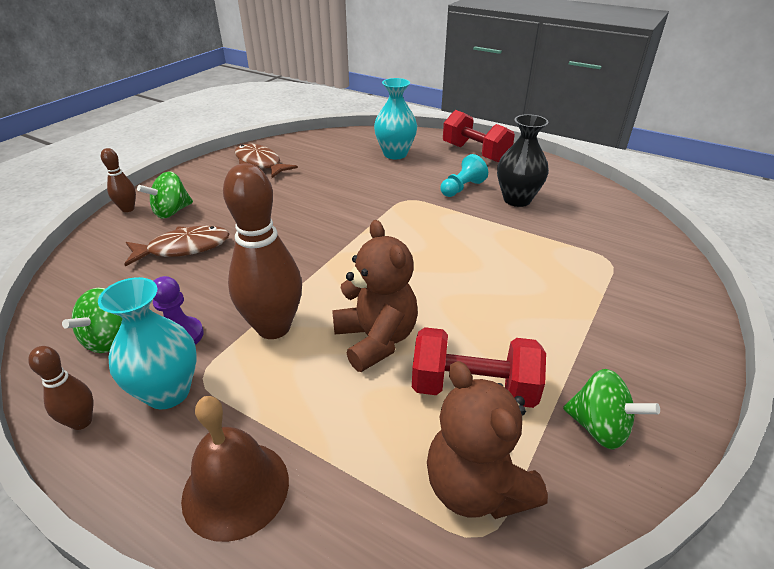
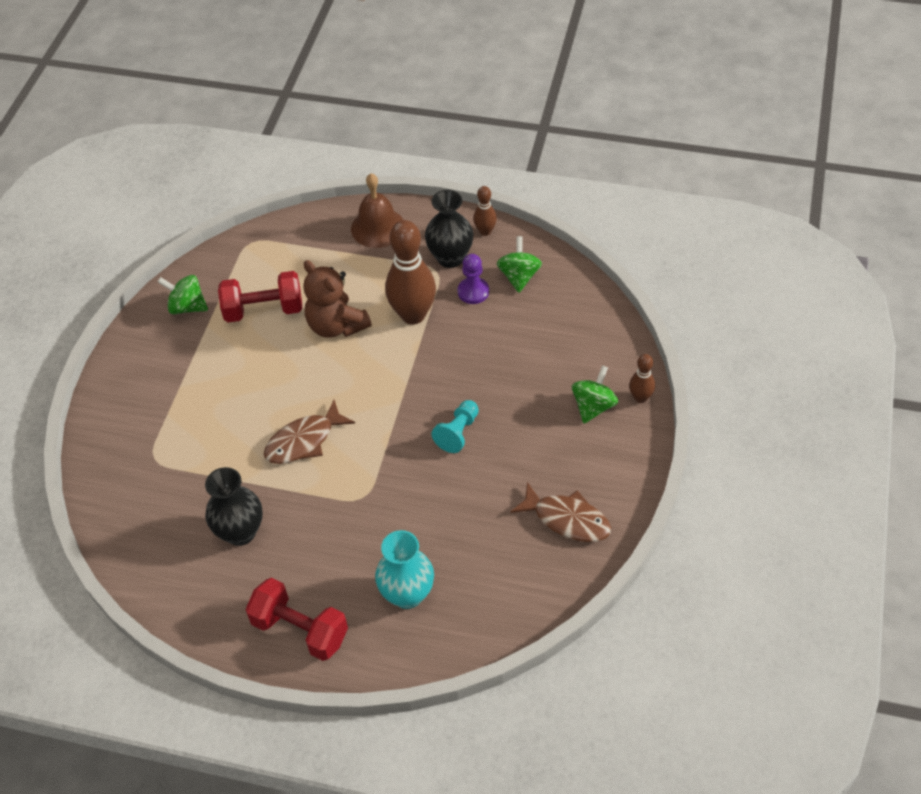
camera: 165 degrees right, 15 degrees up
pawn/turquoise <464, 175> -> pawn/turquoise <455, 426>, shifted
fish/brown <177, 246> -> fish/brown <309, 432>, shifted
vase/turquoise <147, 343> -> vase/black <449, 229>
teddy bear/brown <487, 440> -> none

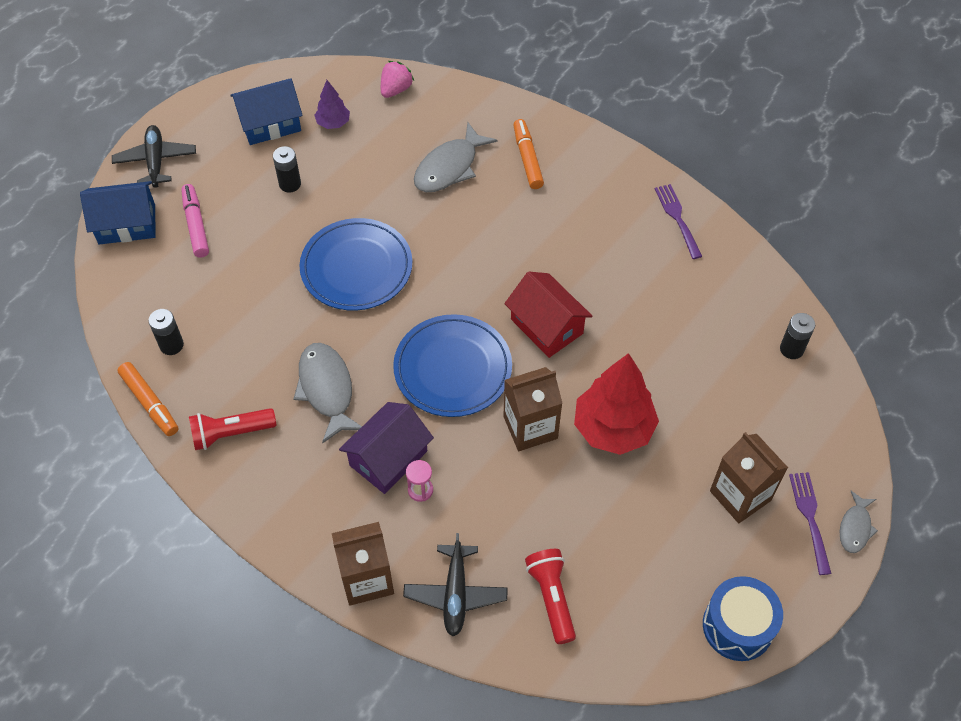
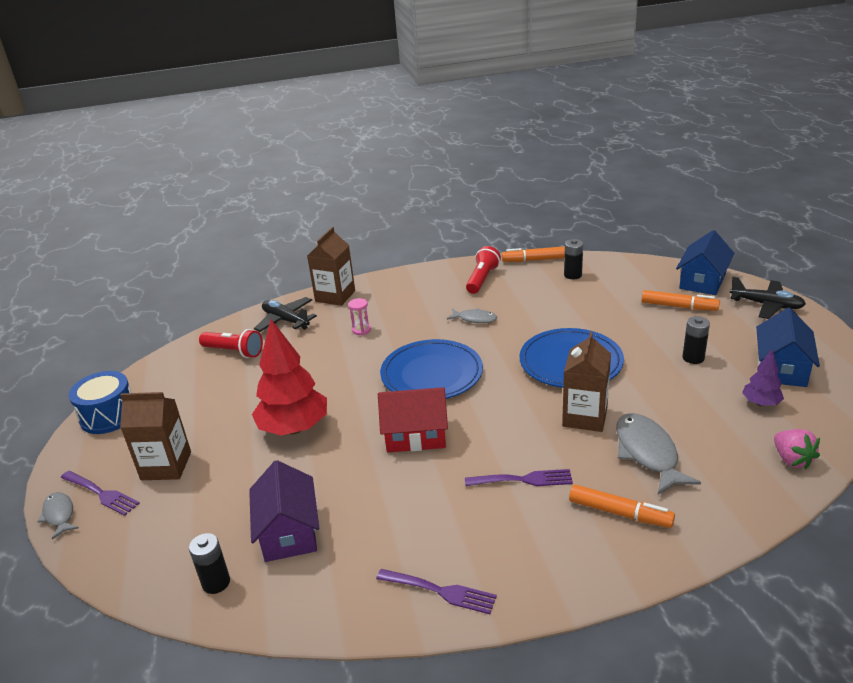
camera: 130 degrees right, 25 degrees down
marker/pink <195, 221> -> marker/orange <681, 300>
fish/grey <327, 393> -> fish/grey <472, 315>, x0.56
carton/brown <533, 409> -> carton/brown <586, 381>, shifted
house/purple <386, 448> -> house/purple <284, 511>, shifted
none -> fork/purple <519, 477>

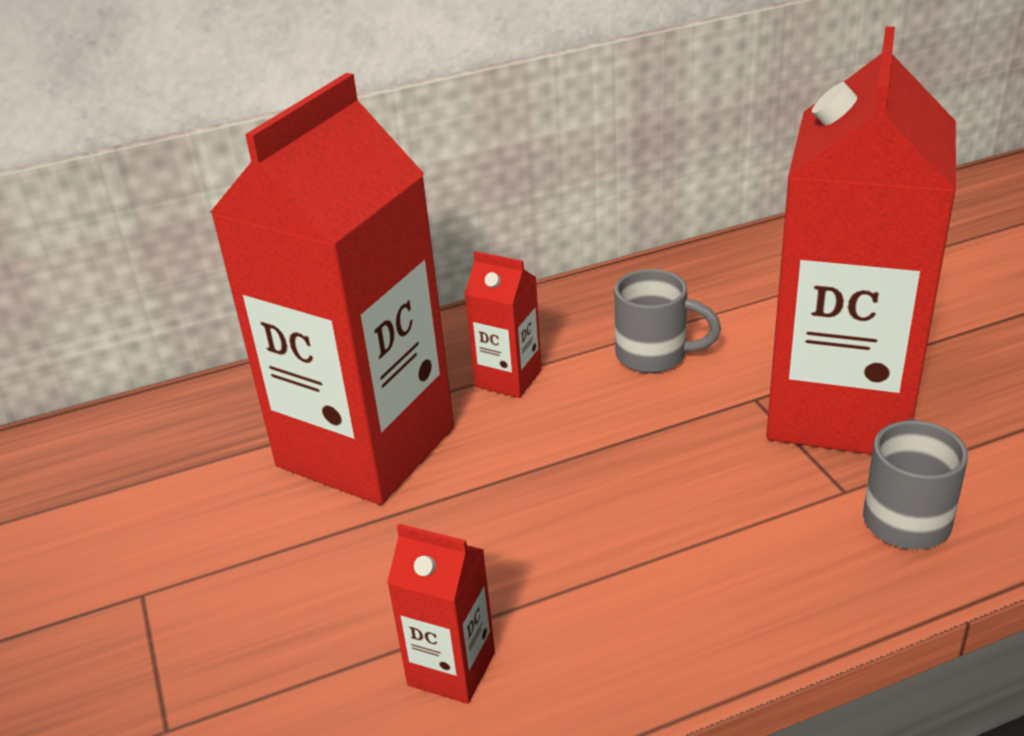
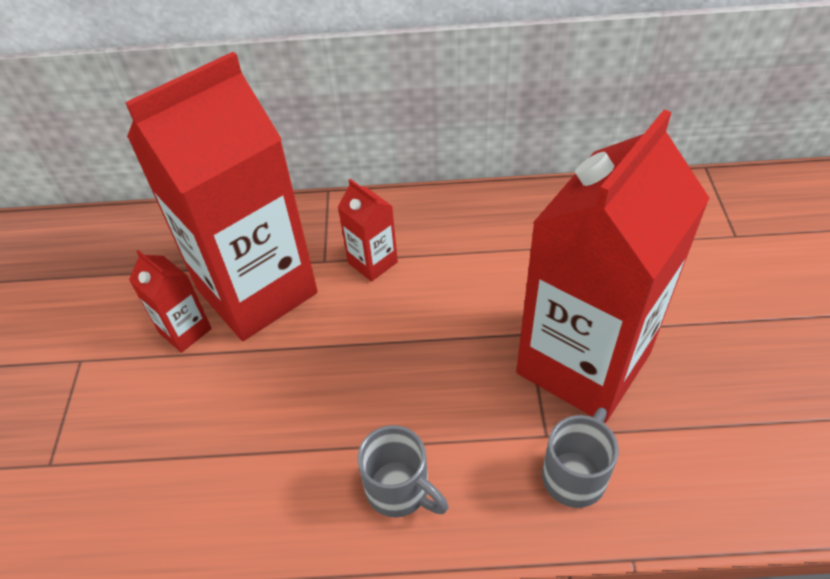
camera: 20 degrees right, 15 degrees up
mug/grey <667, 321> -> mug/grey <402, 471>, shifted
carton/red <441, 614> -> carton/red <170, 301>, shifted

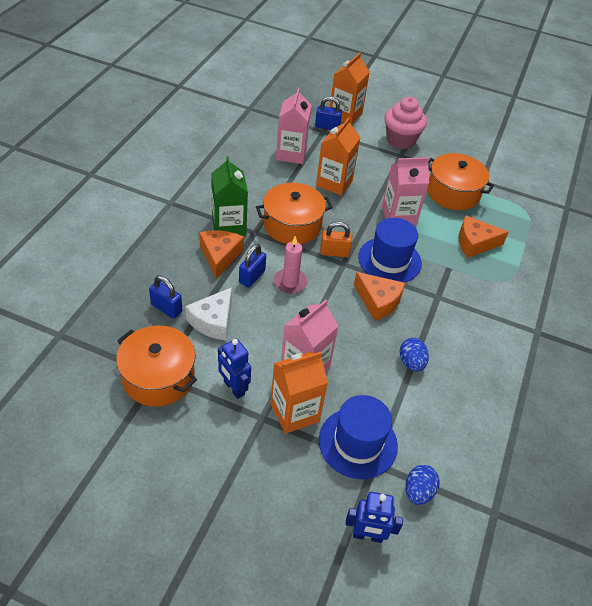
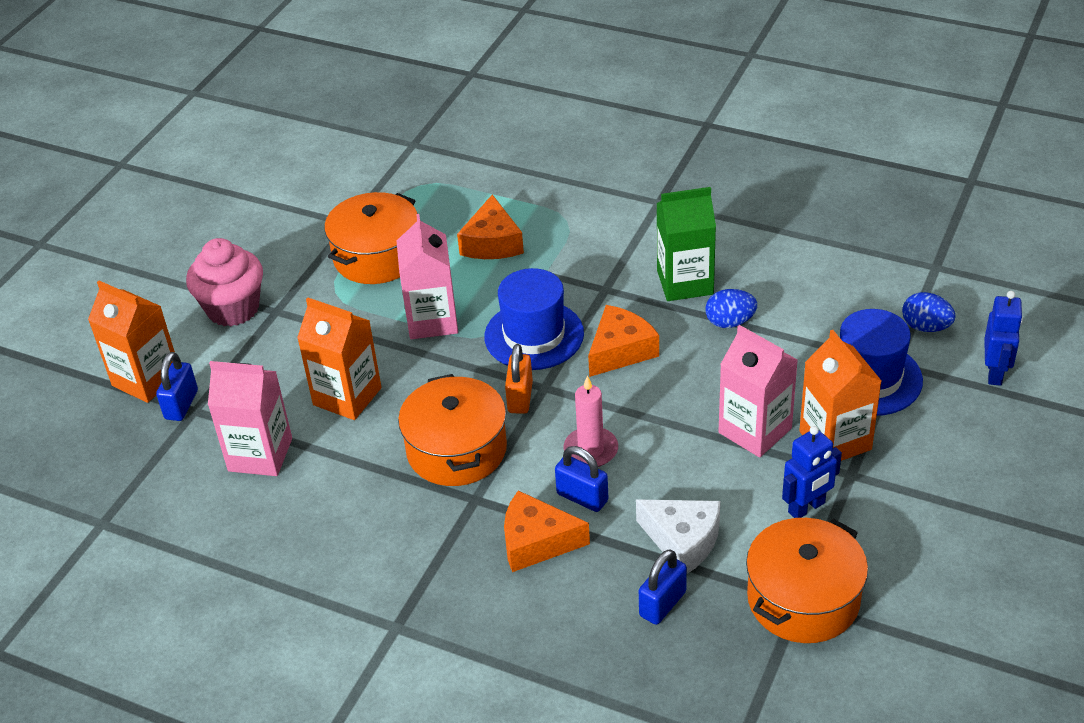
camera: 80 degrees left, 5 degrees down
carton/green <229, 196> -> carton/green <686, 244>, shifted

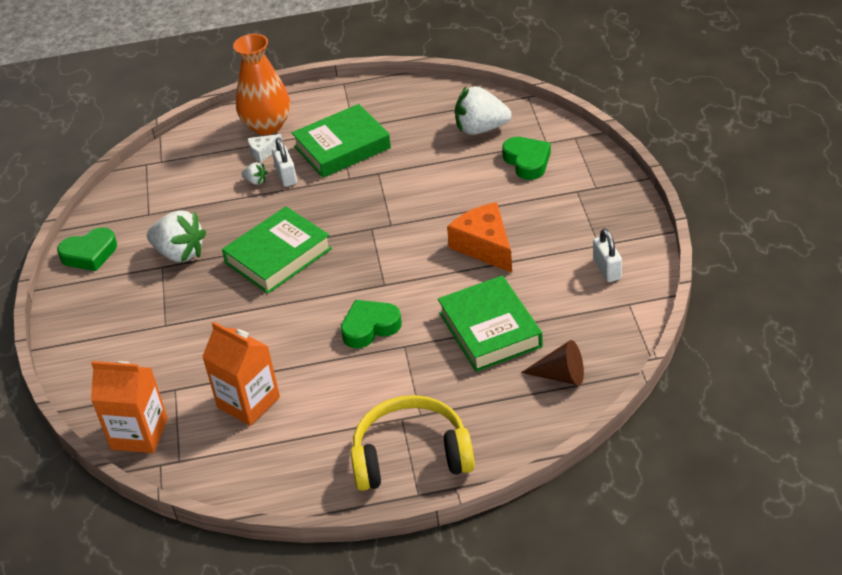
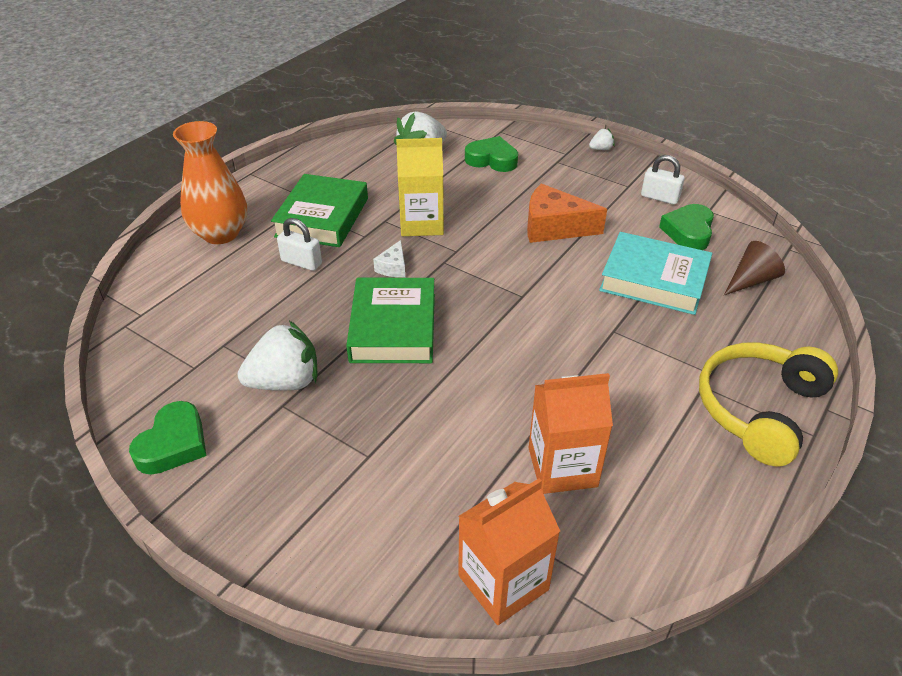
camera: 50 degrees left, 0 degrees up
cheese/white <265, 148> -> cheese/white <389, 258>, shifted
strawberry/white <254, 173> -> strawberry/white <602, 139>, shifted
book/green <490, 324> -> book/turquoise <655, 273>
heart/green <371, 324> -> heart/green <686, 227>, shifted
none -> carton/yellow <420, 187>

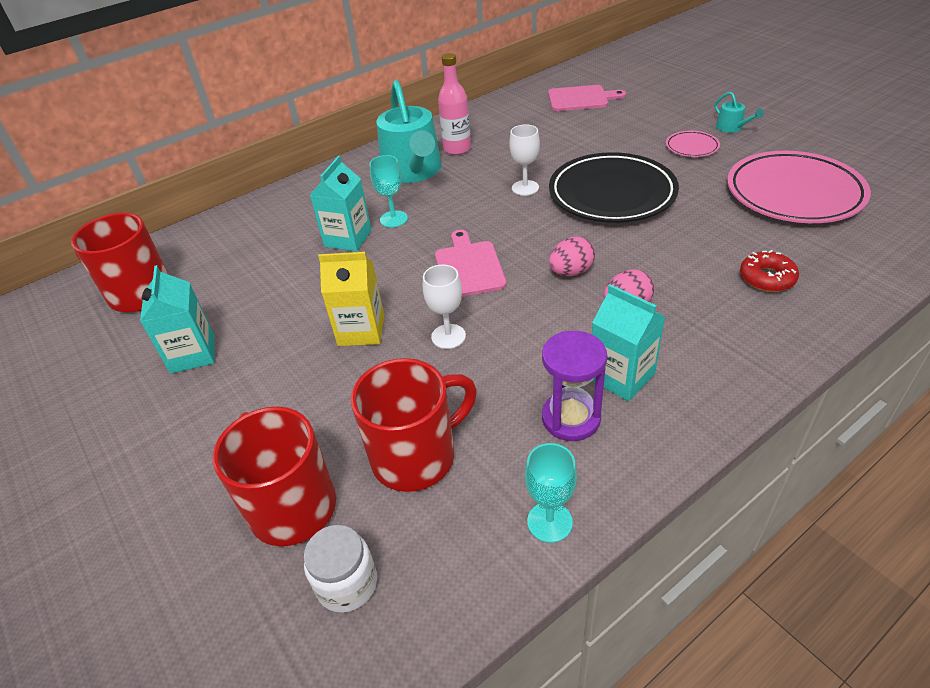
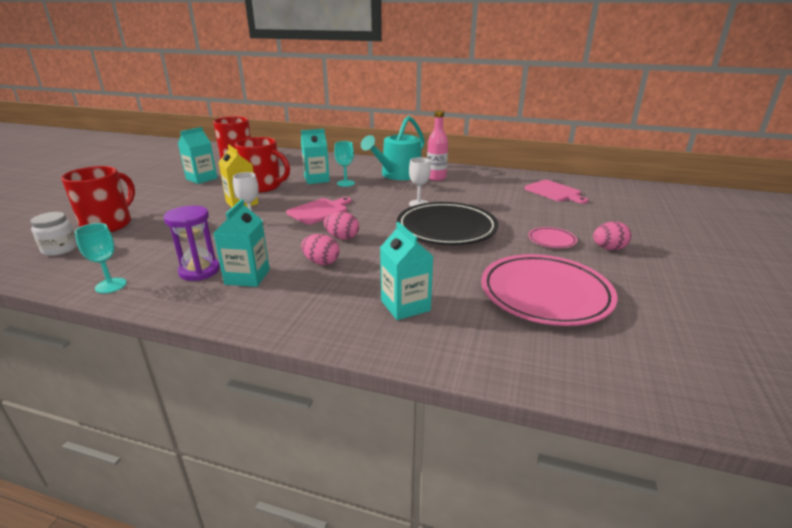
camera: 50 degrees right, 15 degrees down
watering can/turquoise <739, 112> -> egg/pink <612, 236>
donut/red <769, 271> -> carton/turquoise <406, 271>
mug/red <414, 425> -> mug/red <262, 165>, shifted

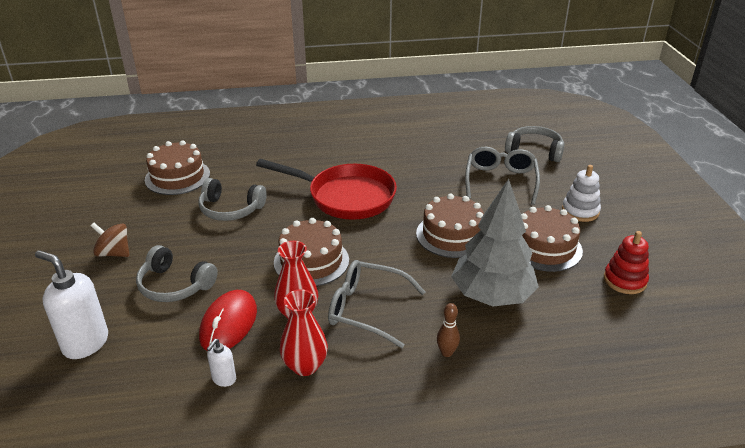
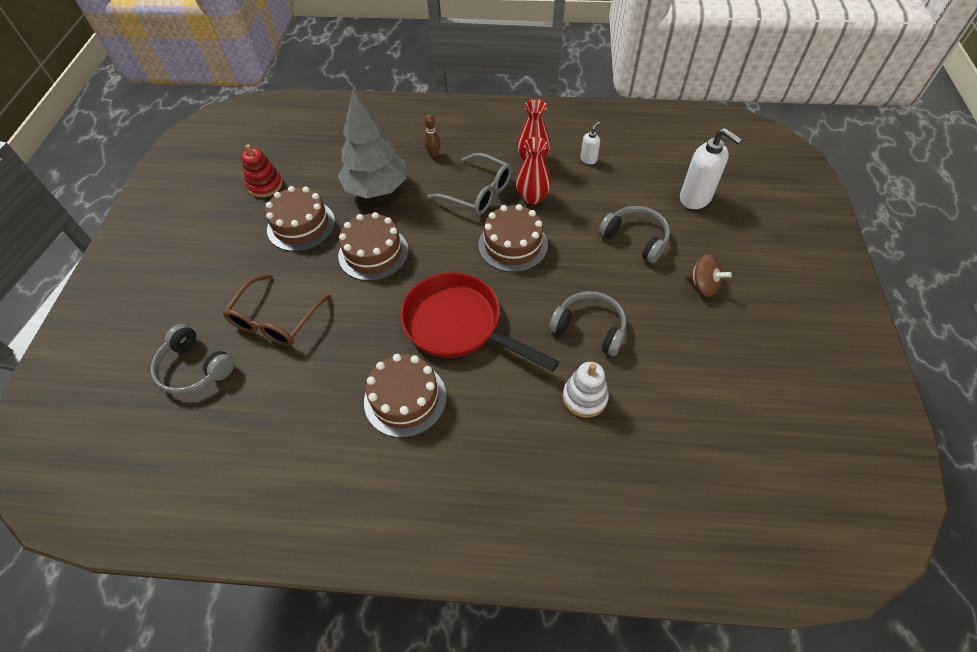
camera: 165 degrees left, 20 degrees up
cake/brown <177, 167> -> cake/brown <405, 396>, shifted
glasses/grey <502, 176> -> glasses/brown <277, 310>
stacking toy/white <581, 193> -> stacking toy/white <586, 390>, shifted
mouse/red <228, 320> -> none

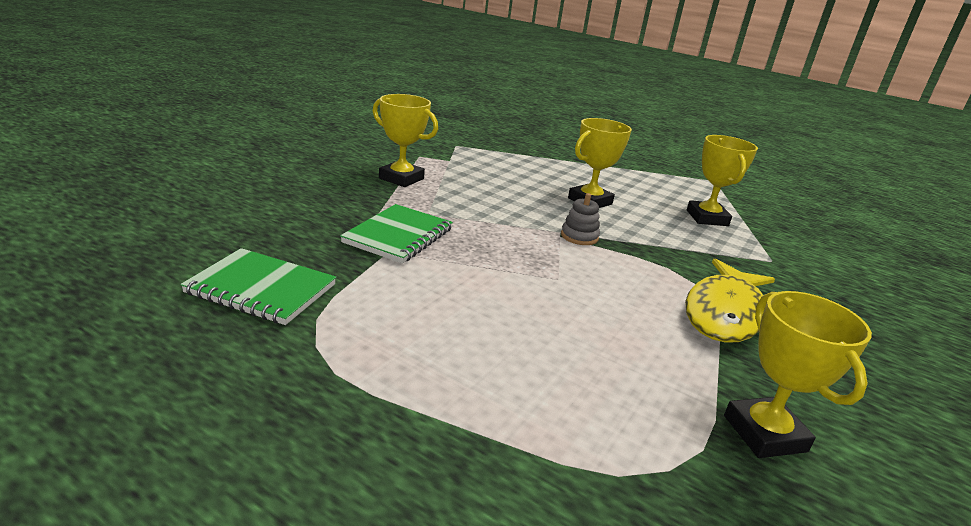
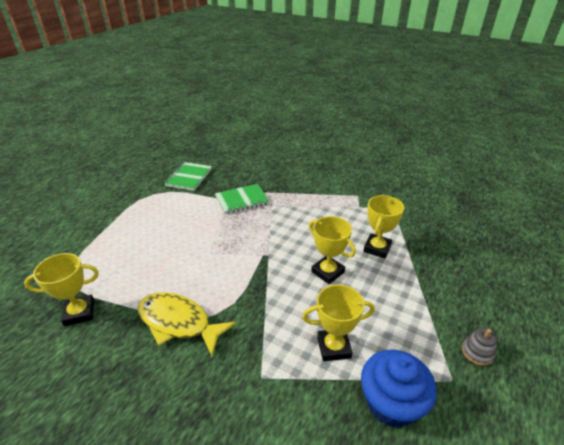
camera: 90 degrees right, 10 degrees up
trophy/yellow <405, 140> -> trophy/yellow <383, 227>, shifted
stacking toy/grey <580, 219> -> stacking toy/grey <479, 347>, shifted
notebook/green <396, 233> -> notebook/green <242, 199>, 45 degrees counterclockwise
none -> cupcake/blue <399, 389>

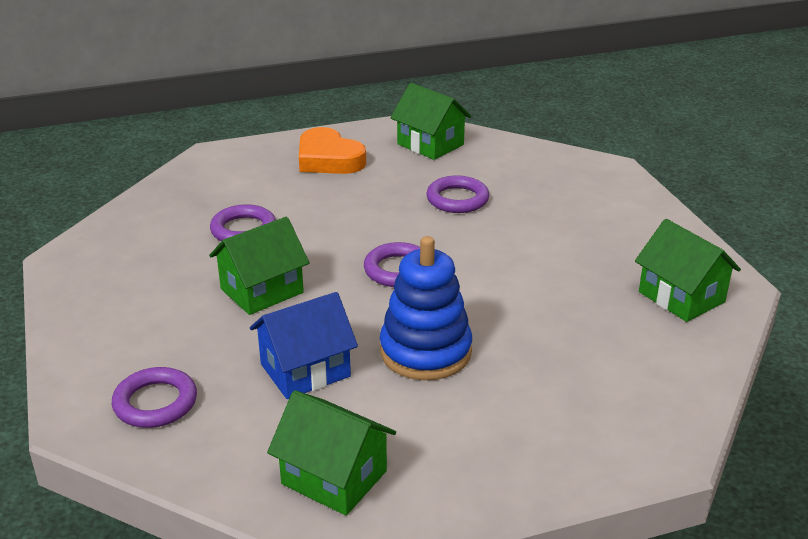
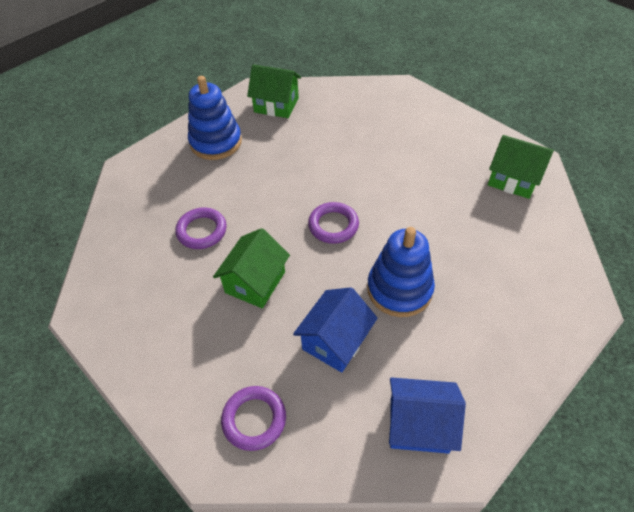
camera: 25 degrees left, 20 degrees up
heart/orange <332, 150> -> stacking toy/blue <215, 118>
ring/purple <457, 194> -> none
house/green <331, 453> -> house/blue <427, 415>

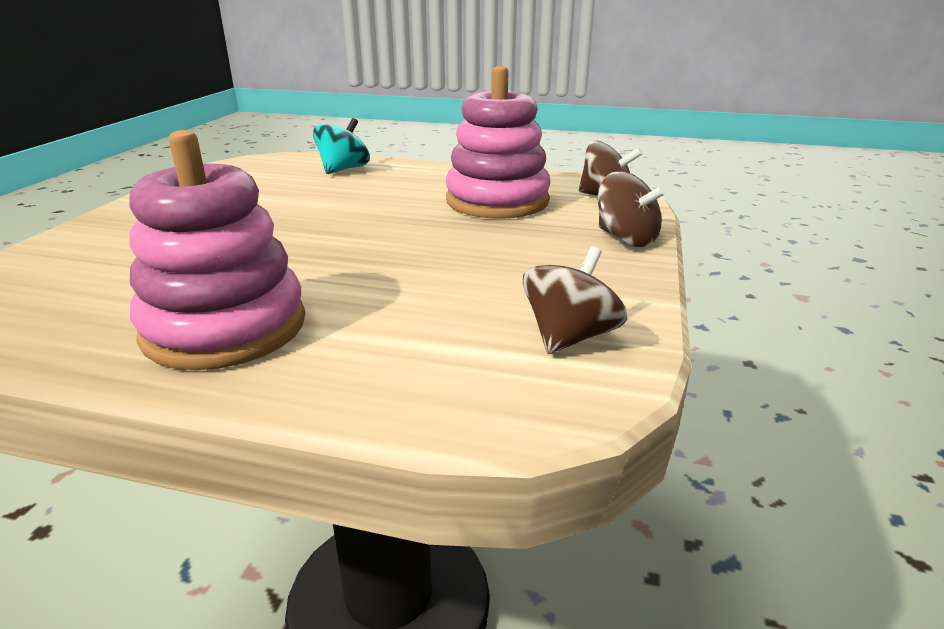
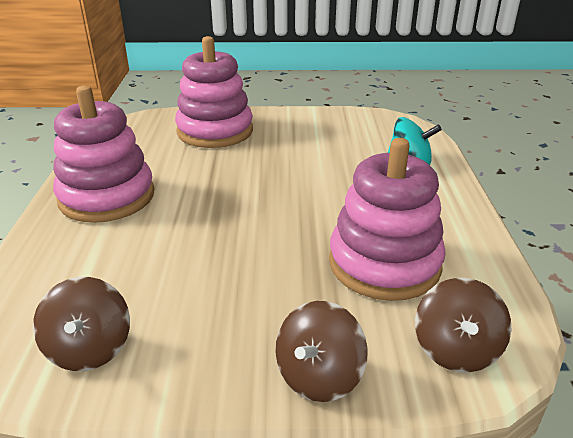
camera: 75 degrees right, 5 degrees up
spinning top/brown <575, 300> -> spinning top/brown <81, 324>, 60 degrees clockwise
none -> stacking toy/pink <214, 92>

